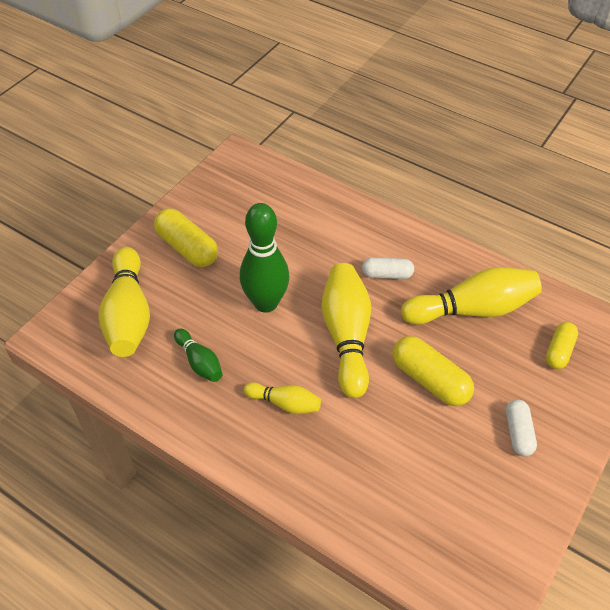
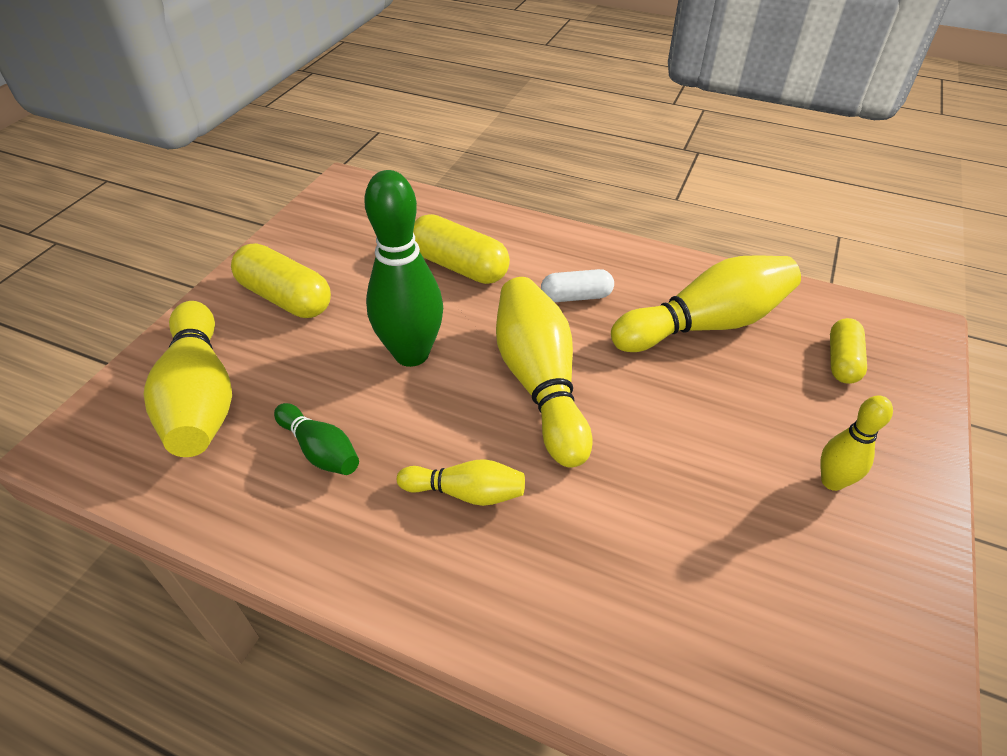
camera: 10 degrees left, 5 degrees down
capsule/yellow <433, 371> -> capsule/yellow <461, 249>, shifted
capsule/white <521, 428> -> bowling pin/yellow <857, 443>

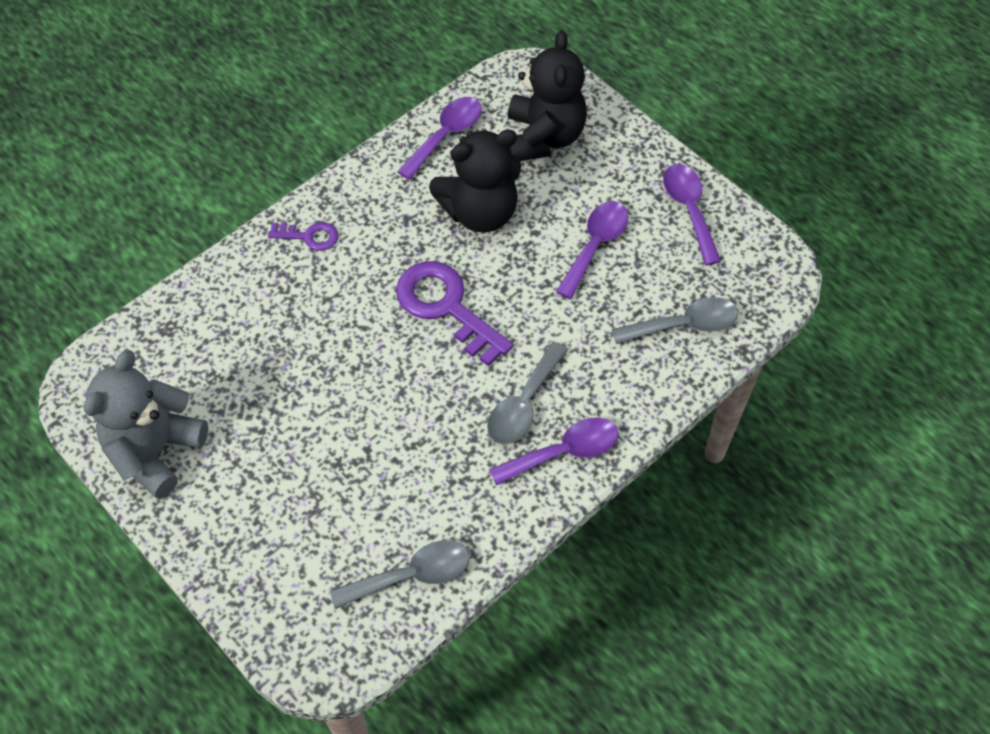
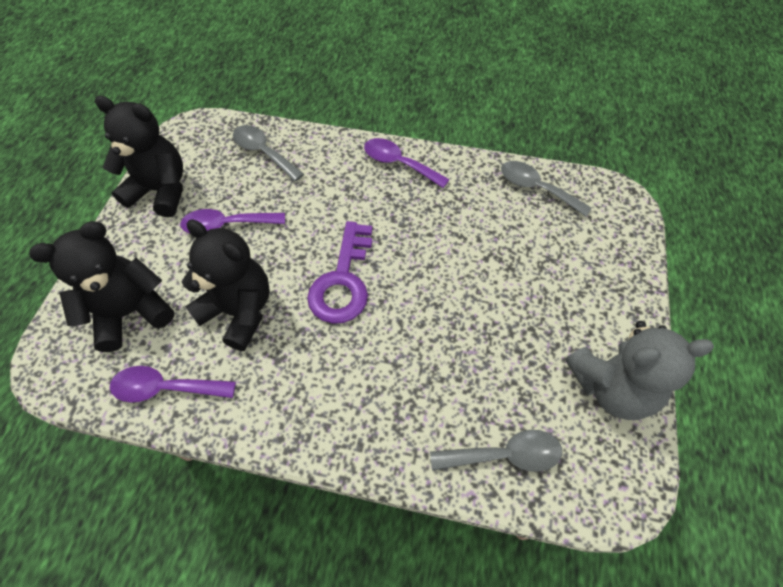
camera: 125 degrees left, 0 degrees up
spoon/purple <692, 214> -> teddy bear/black <139, 156>
key/purple <303, 236> -> none
spoon/grey <527, 393> -> spoon/grey <496, 451>, shifted

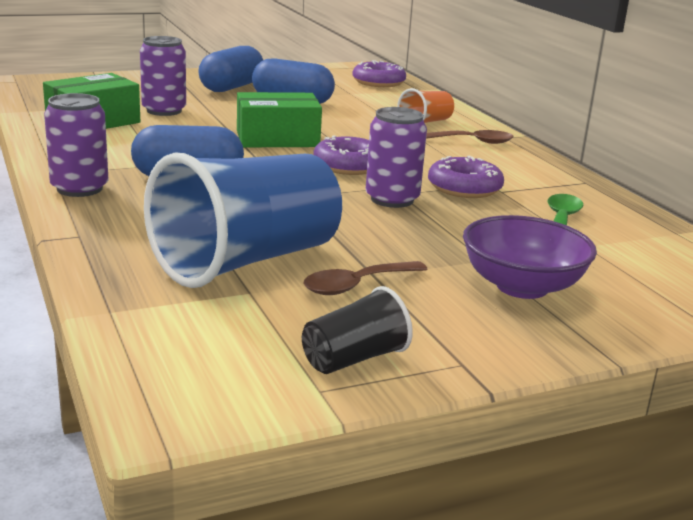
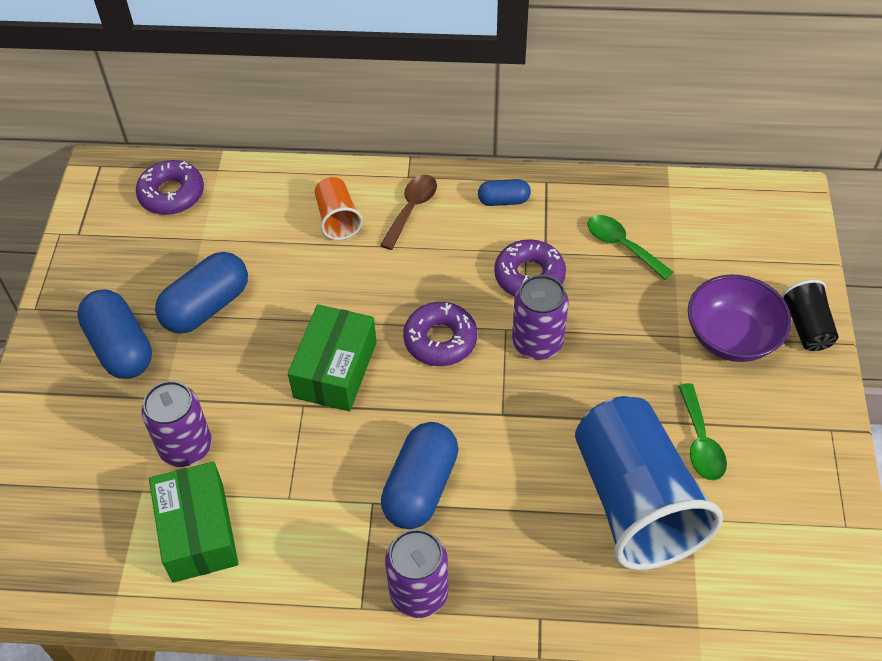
camera: 60 degrees left, 30 degrees up
spoon/brown <365, 278> -> spoon/green <702, 432>
cup/black <357, 330> -> cup/black <810, 315>, shifted
none -> capsule/blue <504, 192>

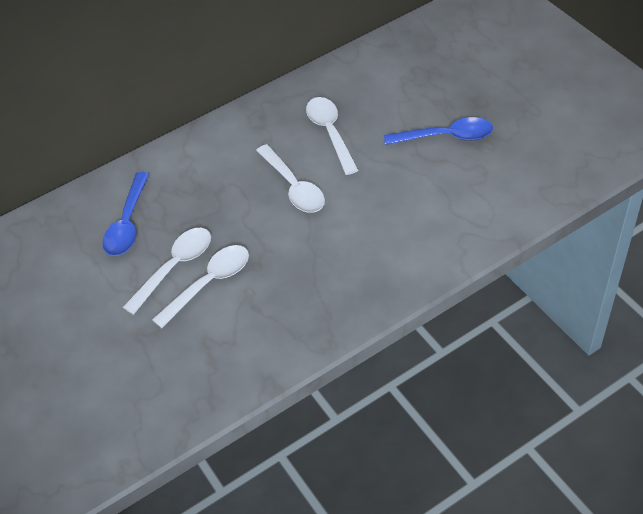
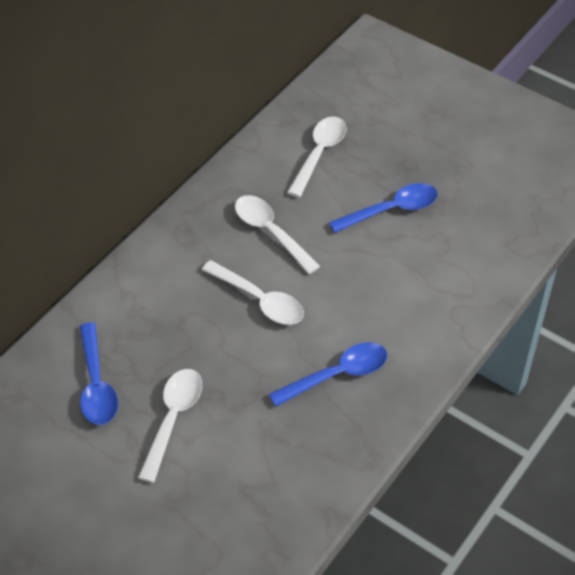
camera: 25 degrees left, 0 degrees up
spoon/white <200, 286> -> spoon/white <317, 157>, shifted
none -> spoon/blue <328, 374>

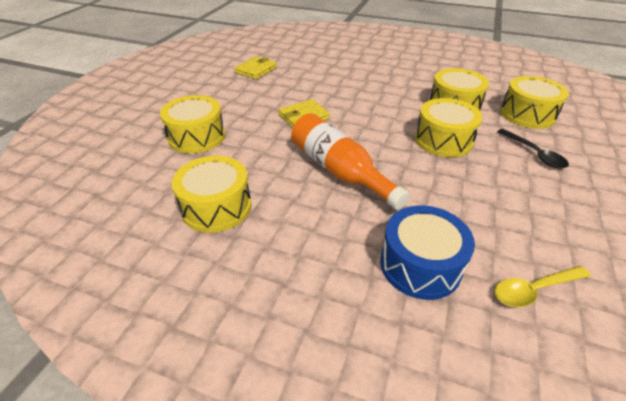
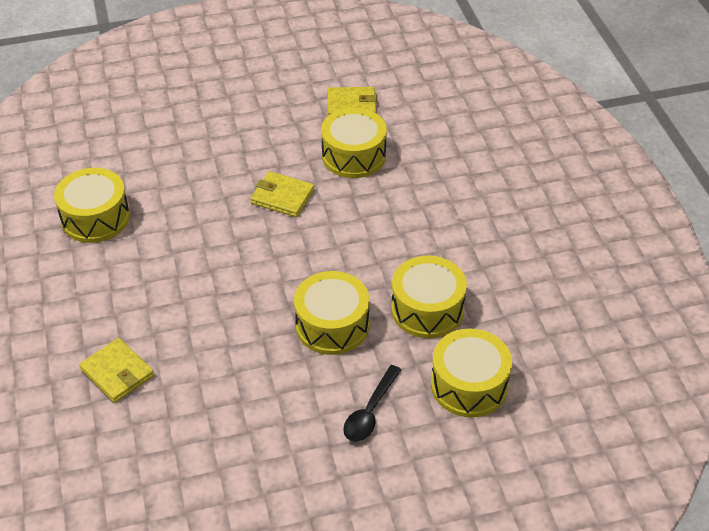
camera: 55 degrees right, 5 degrees up
drum/yellow <192, 124> -> drum/yellow <354, 143>, shifted
bottle/orange <350, 161> -> none
drum/blue <427, 253> -> wallet/yellow <116, 370>
spoon/yellow <543, 286> -> none

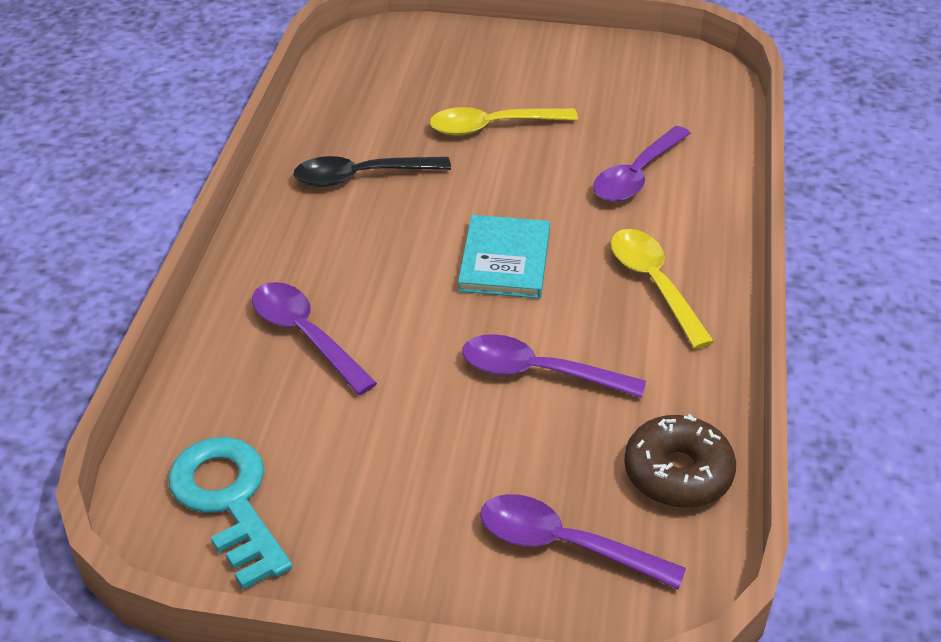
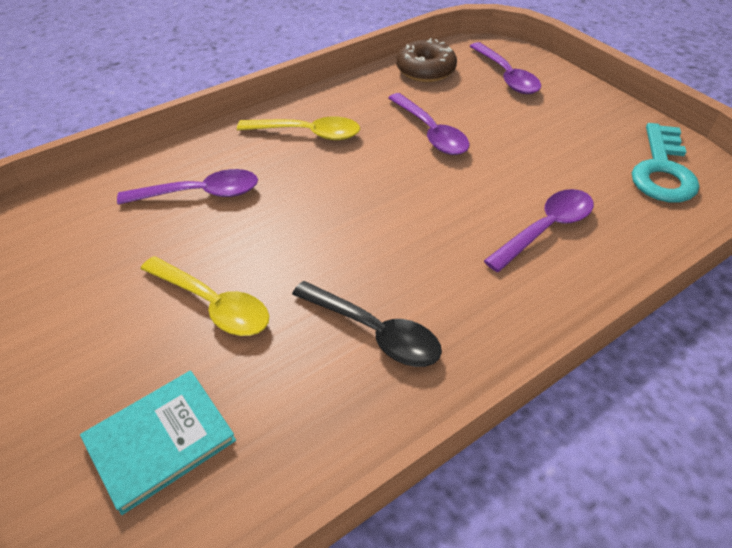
camera: 135 degrees left, 5 degrees up
book/turquoise <504, 257> -> book/turquoise <158, 442>, shifted
spoon/yellow <662, 289> -> spoon/yellow <298, 128>, 105 degrees counterclockwise
spoon/purple <314, 338> -> spoon/purple <539, 230>, 135 degrees counterclockwise

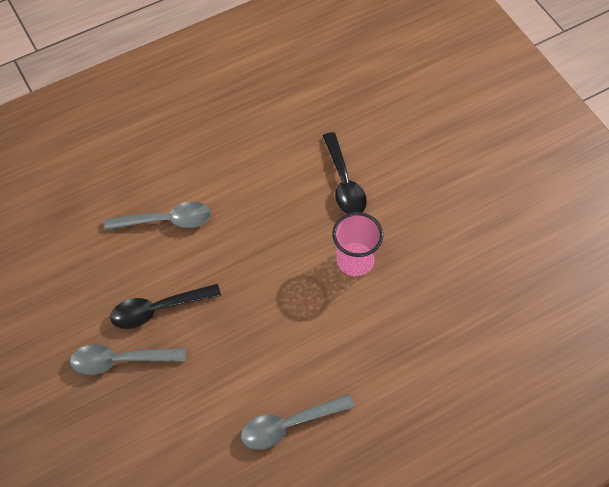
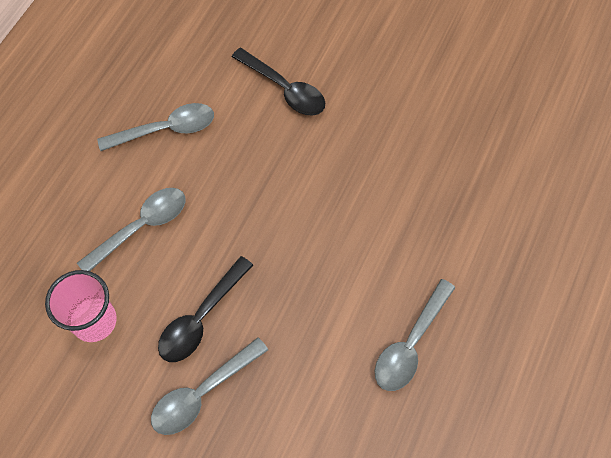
camera: 35 degrees left, 5 degrees up
cup/pink <358, 244> -> cup/pink <81, 306>, shifted
none -> spoon/grey <155, 127>

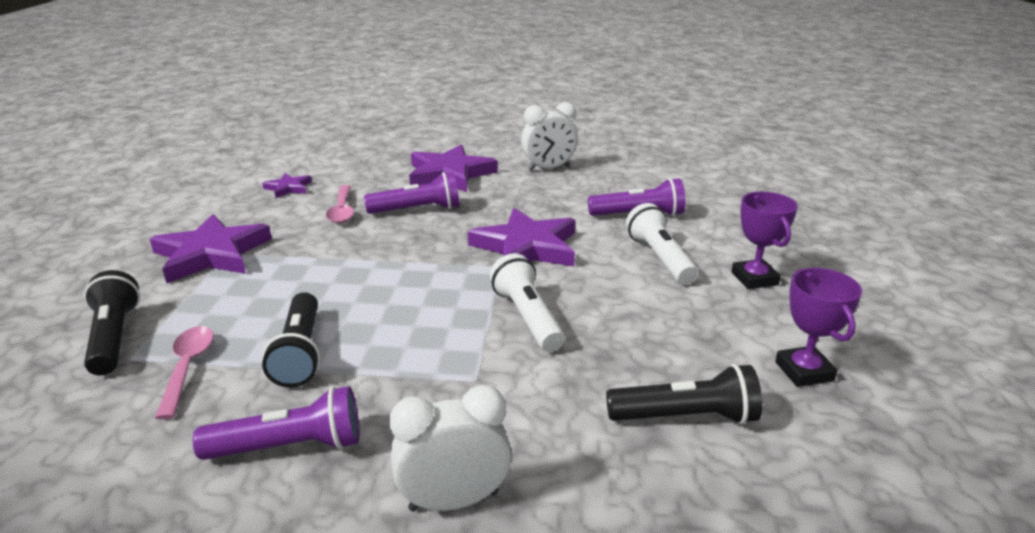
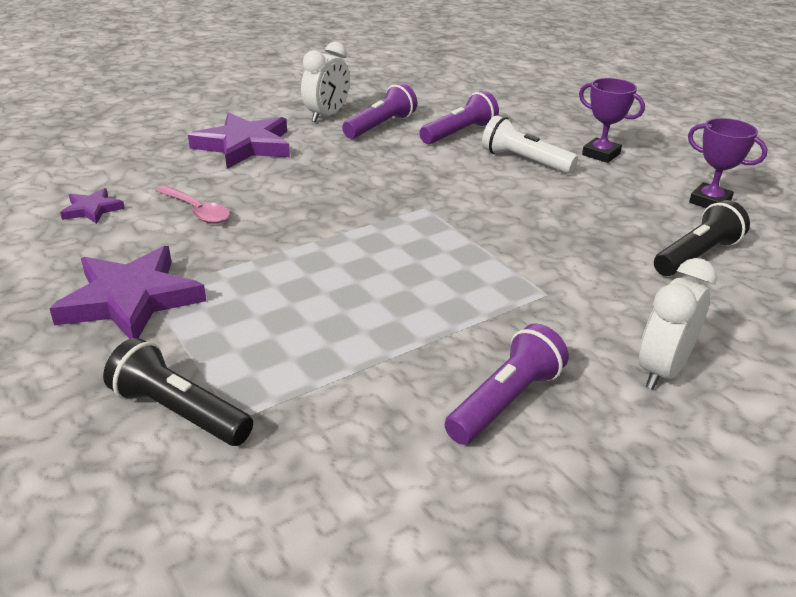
camera: 40 degrees left, 5 degrees up
flashlight/purple <412, 193> -> flashlight/purple <379, 111>, shifted
star/purple <521, 237> -> none
flashlight/white <527, 302> -> none
flashlight/black <291, 340> -> none
spoon/pink <184, 373> -> none

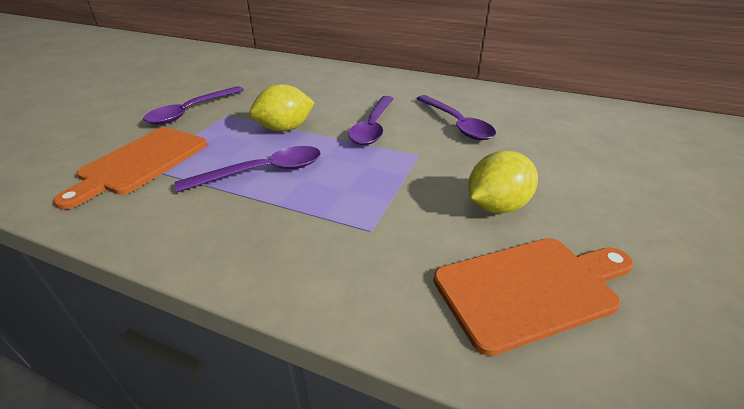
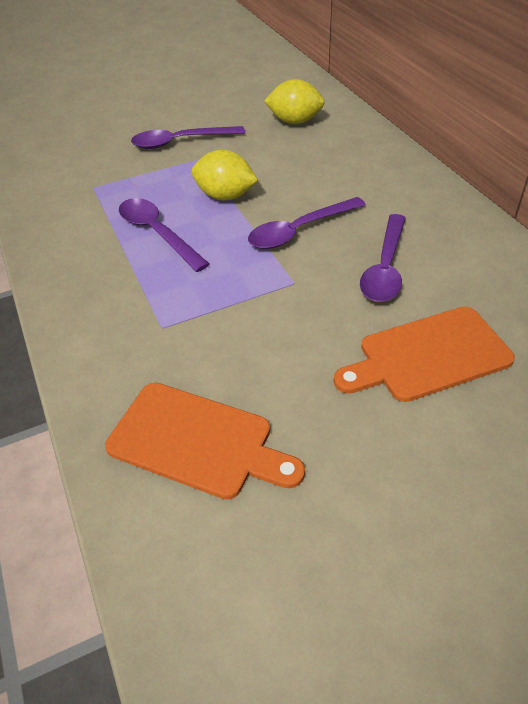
camera: 45 degrees right, 10 degrees up
cutting board/orange <130, 168> -> cutting board/orange <424, 354>, shifted
spoon/purple <248, 169> -> spoon/purple <164, 235>, 150 degrees counterclockwise
lemon/yellow <503, 182> -> lemon/yellow <294, 101>, shifted

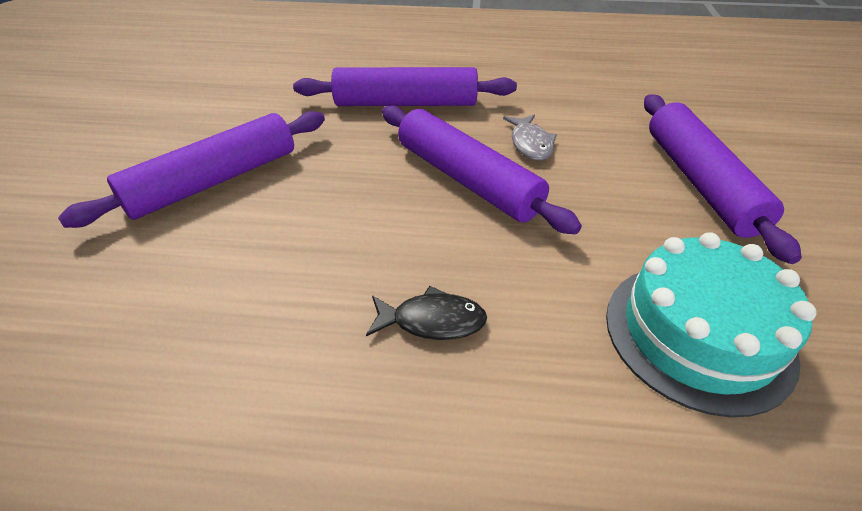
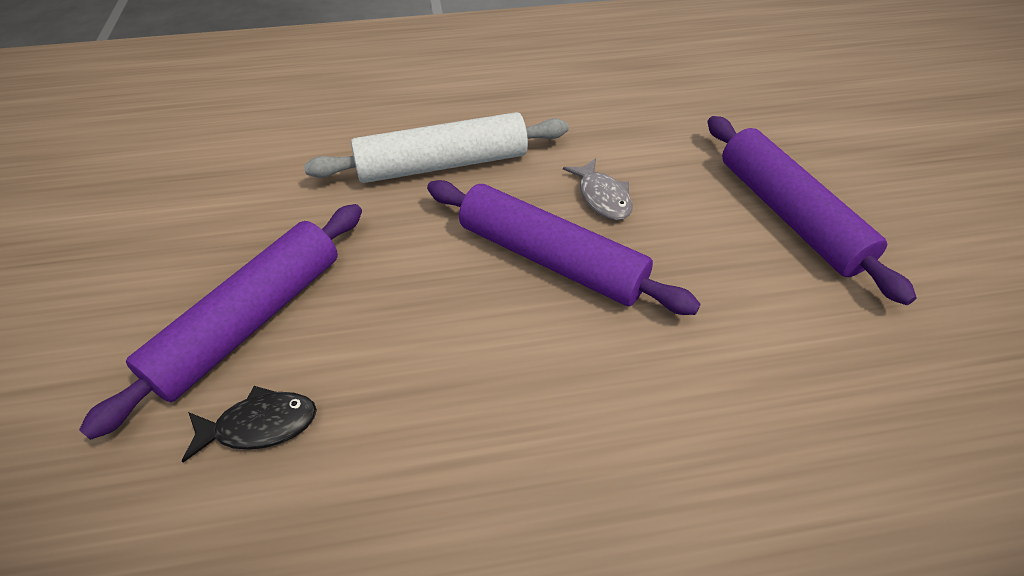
camera: 15 degrees left, 5 degrees up
rolling pin/purple <405, 86> -> rolling pin/white <436, 147>
cake/turquoise <711, 324> -> none
fish/black <426, 313> -> fish/black <249, 424>, shifted

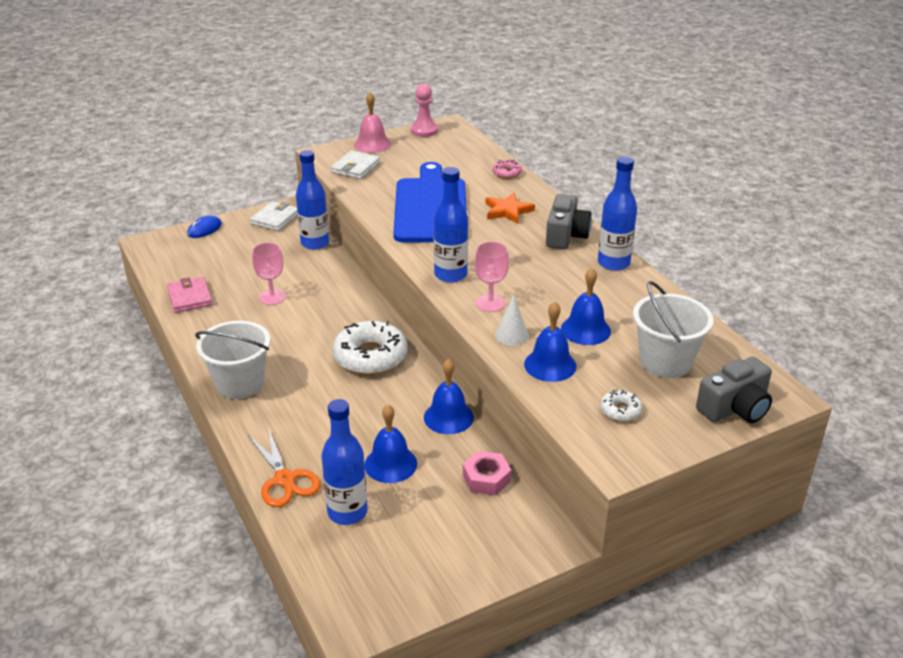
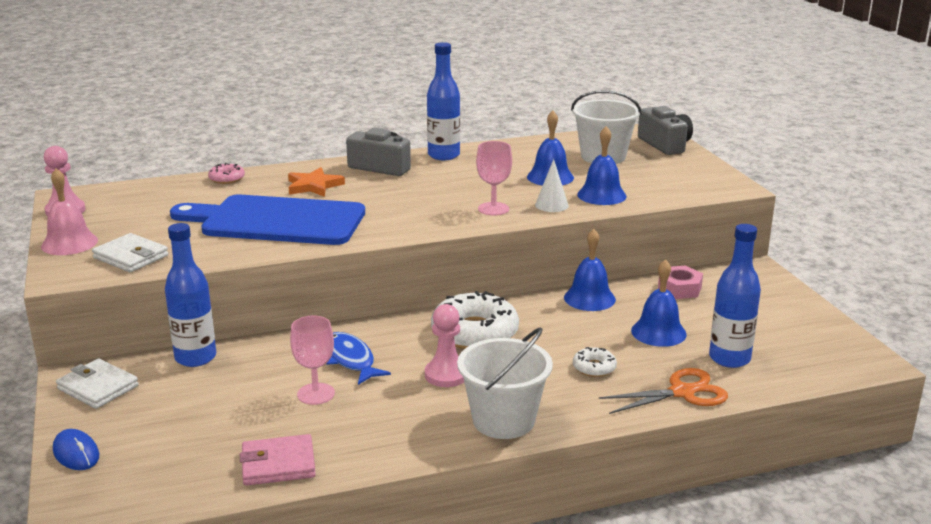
camera: 80 degrees left, 10 degrees down
bottle/blue <451, 225> -> none
donut/white <621, 406> -> donut/white <595, 362>, shifted
none -> pawn/pink <444, 345>
none -> fish/blue <358, 358>

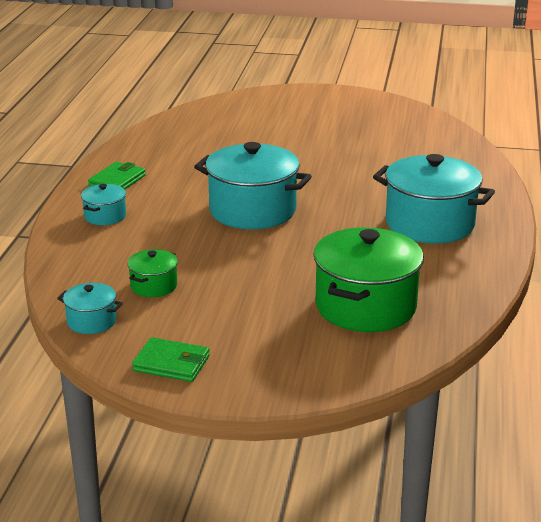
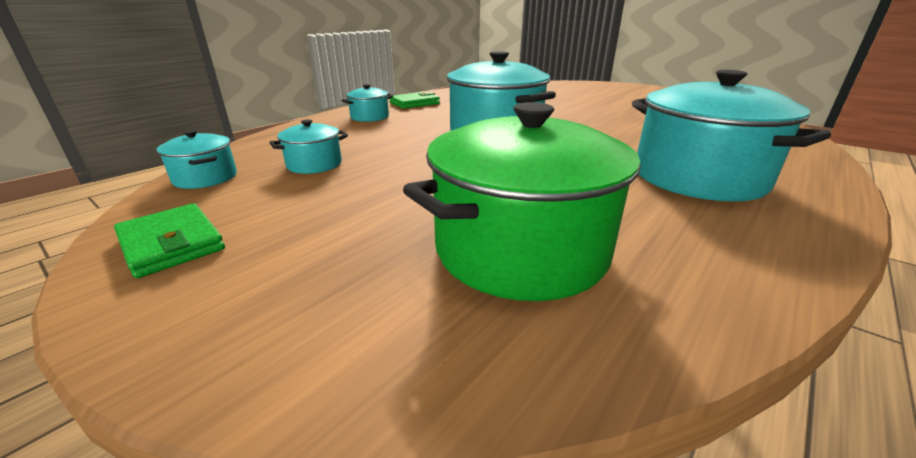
camera: 30 degrees right, 0 degrees up
pot/green <152, 273> -> pot/turquoise <308, 146>

